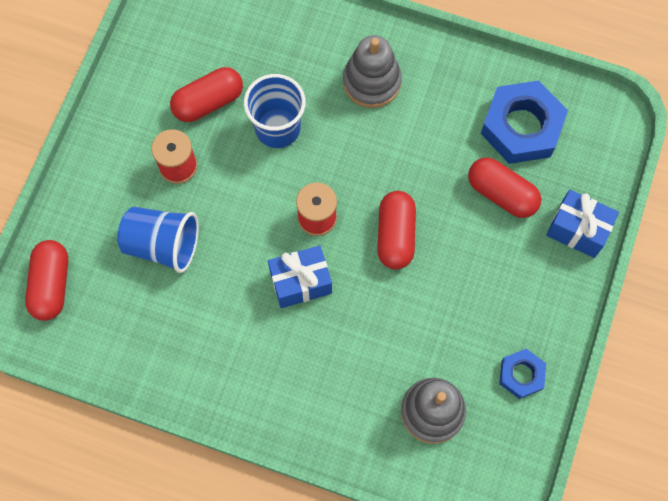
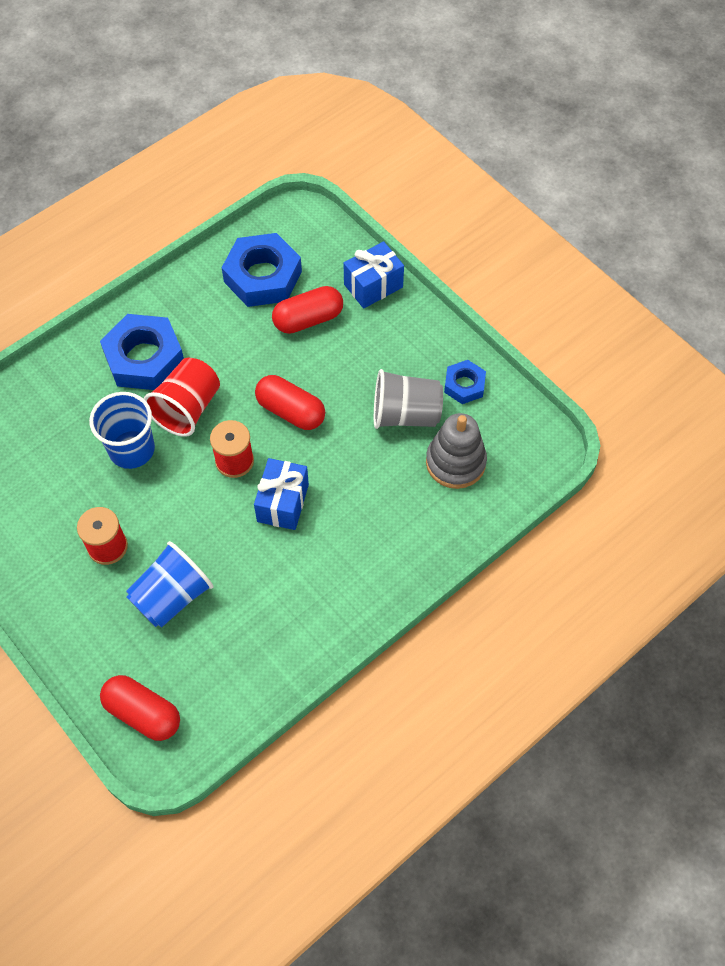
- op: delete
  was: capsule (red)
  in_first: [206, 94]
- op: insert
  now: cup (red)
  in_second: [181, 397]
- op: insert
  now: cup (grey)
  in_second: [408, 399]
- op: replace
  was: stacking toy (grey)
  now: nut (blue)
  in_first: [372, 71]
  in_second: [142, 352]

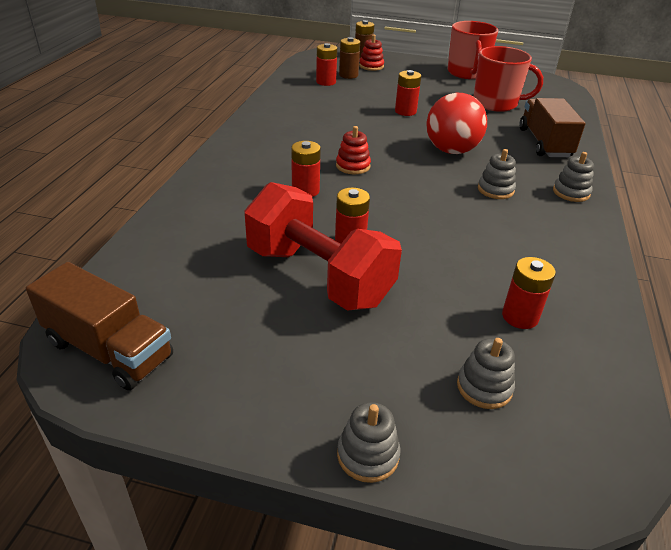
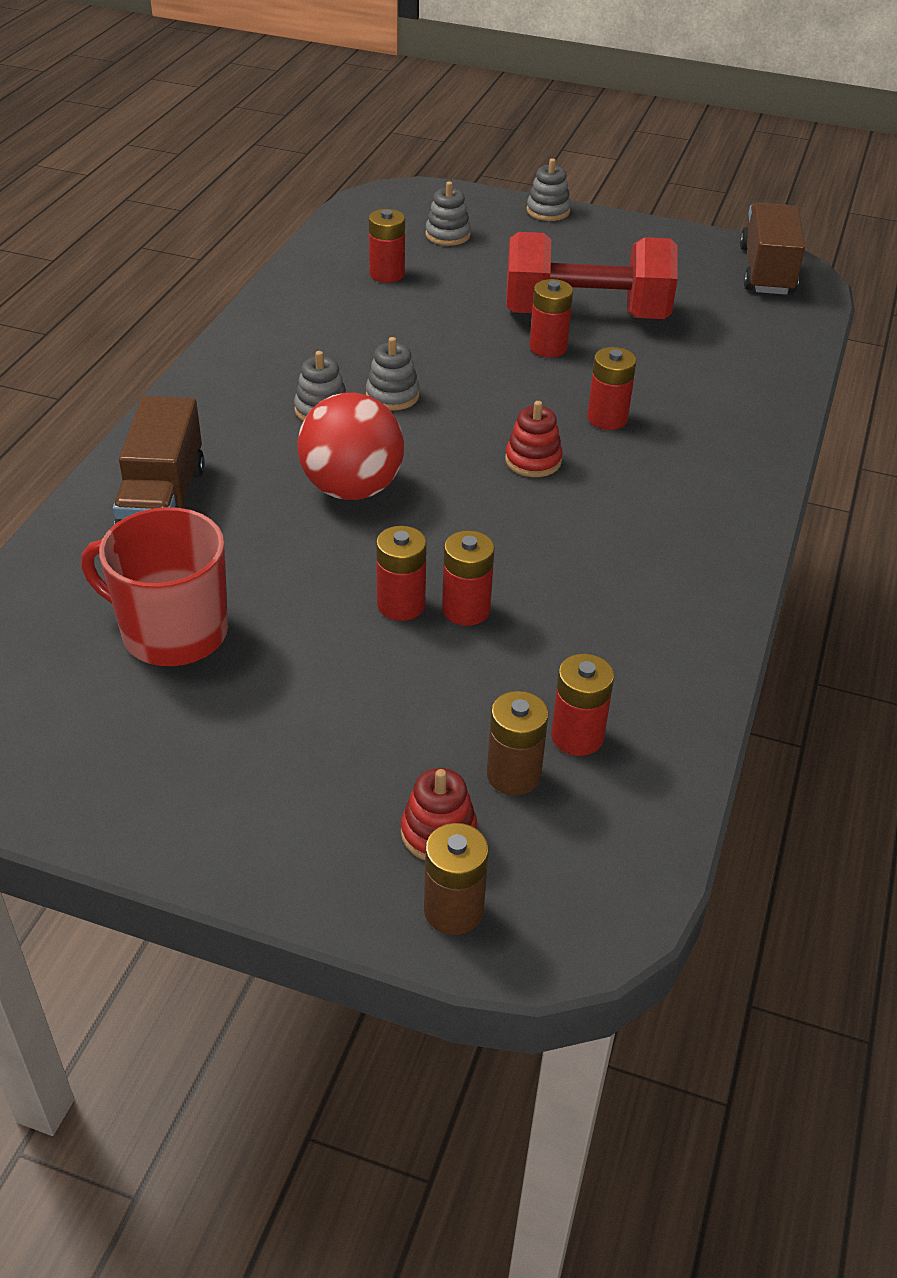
- op: delete
  was: mug (red)
  in_first: [473, 50]
- op: insert
  now: battery (red)
  in_second: [468, 578]
- op: move
  was: stacking toy (grey)
  in_first: [573, 177]
  in_second: [393, 374]
- op: rotate
  was: truck (brown)
  in_first: [99, 326]
  in_second: [772, 248]
  clockwise: 60
- op: rotate
  was: dumbbell (red)
  in_first: [323, 246]
  in_second: [592, 275]
  clockwise: -45

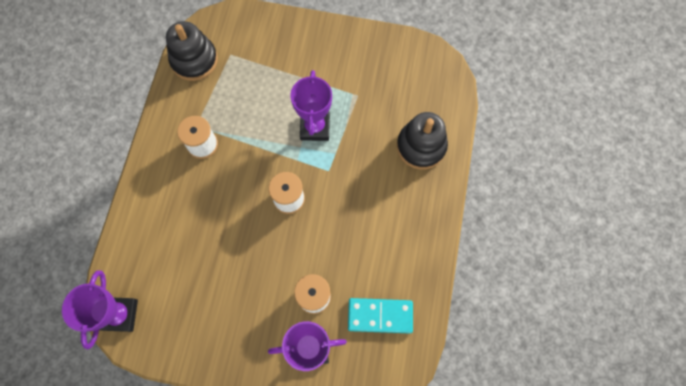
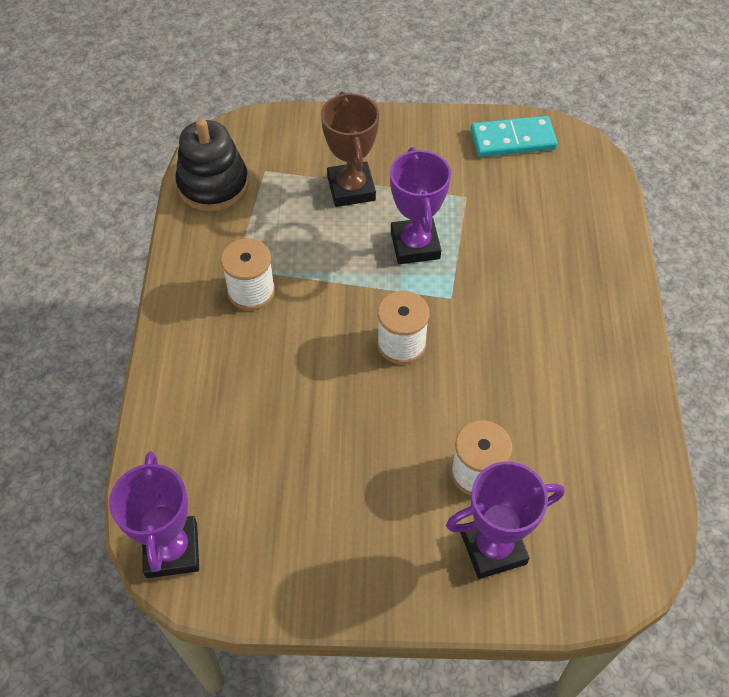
- op: delete
  was: stacking toy (black)
  in_first: [422, 141]
- op: insert
  now: trophy (brown)
  in_second: [350, 149]
- op: move
  was: domino (turquoise)
  in_first: [380, 315]
  in_second: [514, 136]

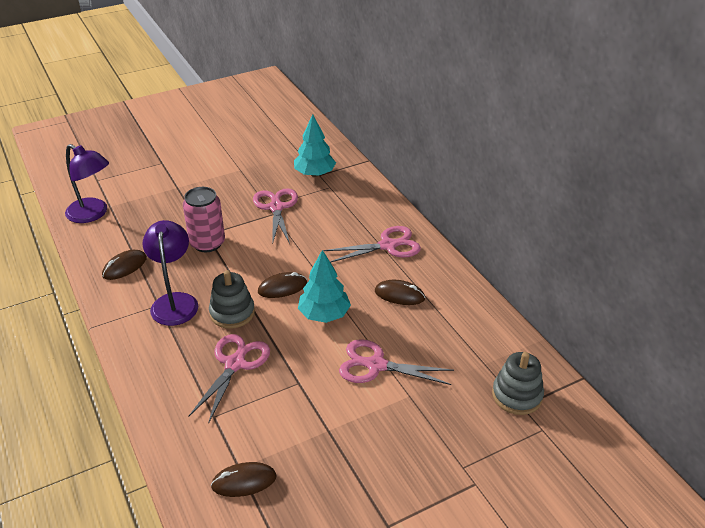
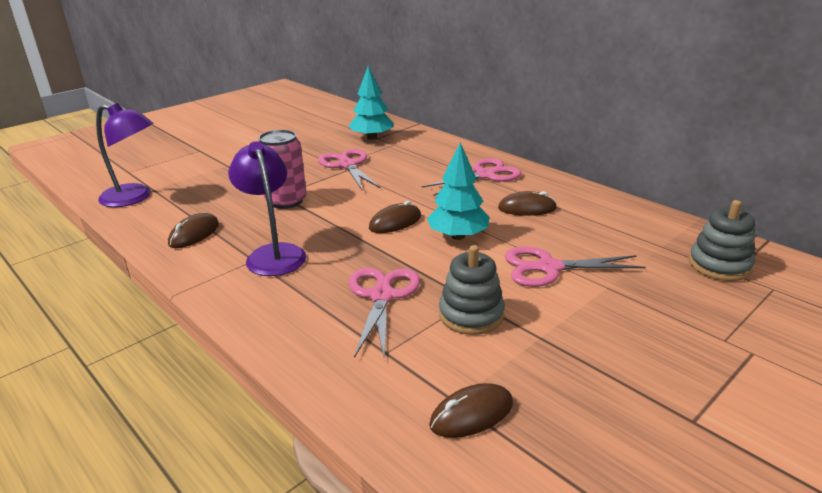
- op: move
  was: stacking toy (grey)
  in_first: [232, 299]
  in_second: [472, 290]

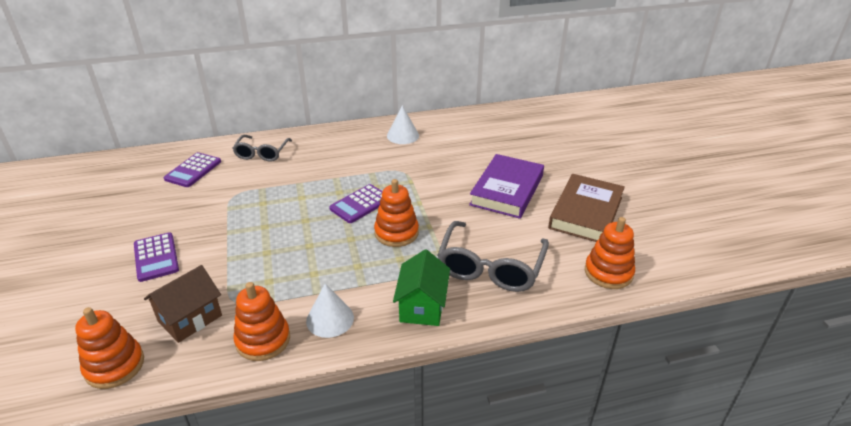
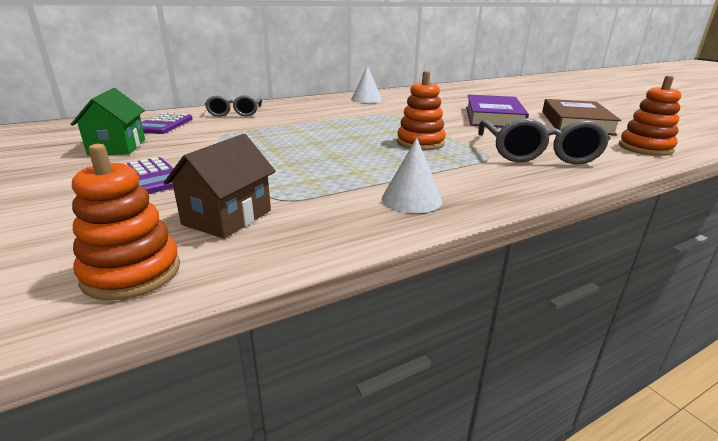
- op: delete
  was: stacking toy (orange)
  in_first: [261, 321]
- op: delete
  was: calculator (purple)
  in_first: [356, 203]
- op: move
  was: house (green)
  in_first: [421, 287]
  in_second: [107, 122]

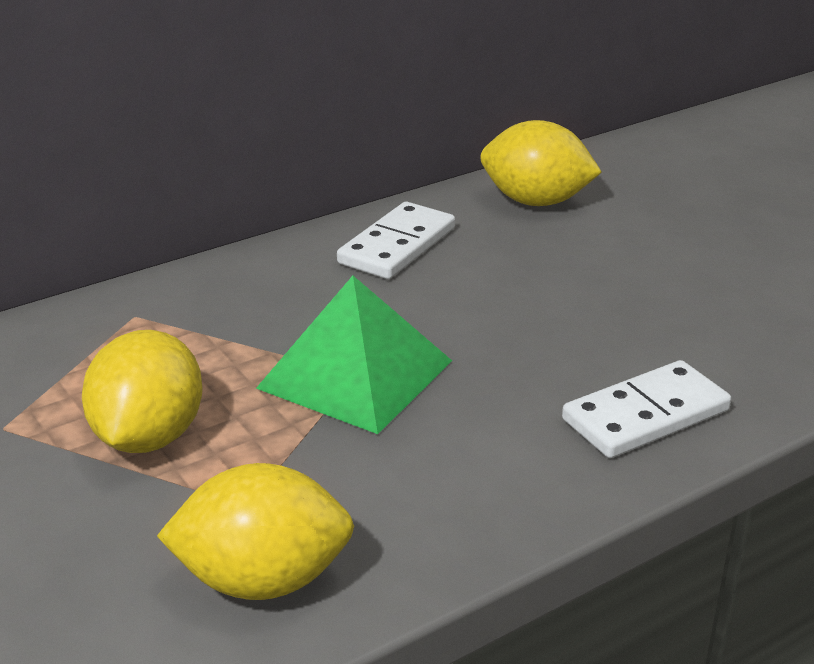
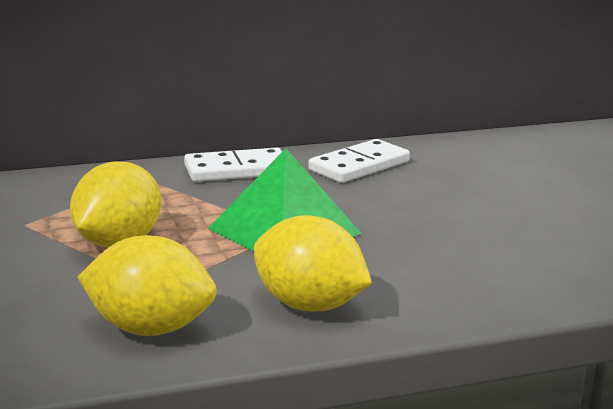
- op: move
  was: lemon (yellow)
  in_first: [541, 163]
  in_second: [313, 263]
- op: move
  was: domino (white)
  in_first: [646, 409]
  in_second: [233, 164]

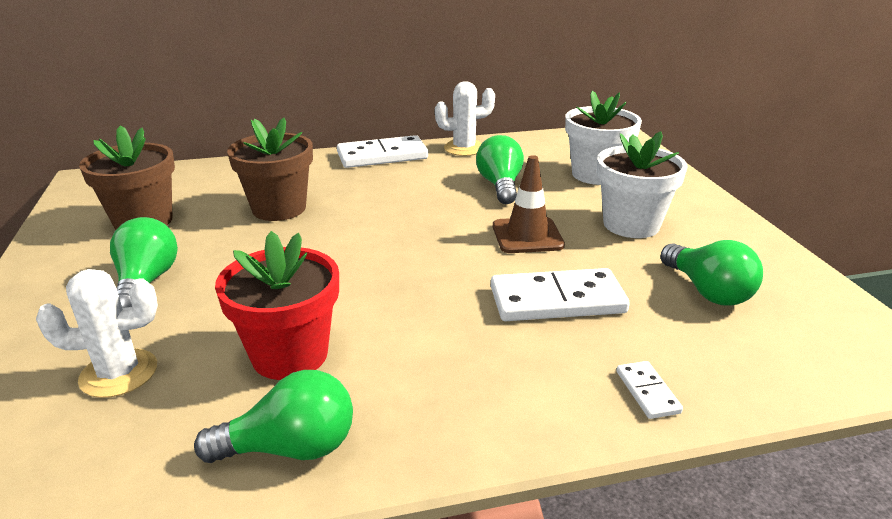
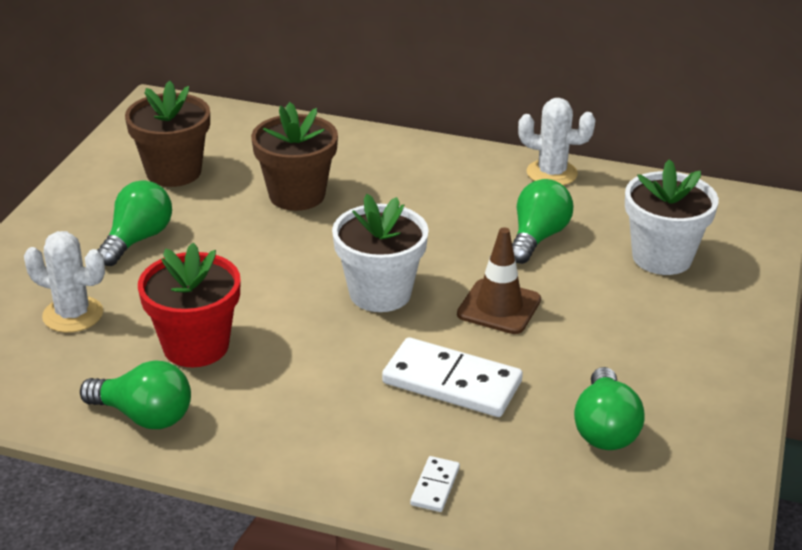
- op: delete
  was: domino (white)
  in_first: [382, 151]
- op: move
  was: flower pot (white)
  in_first: [642, 184]
  in_second: [380, 253]

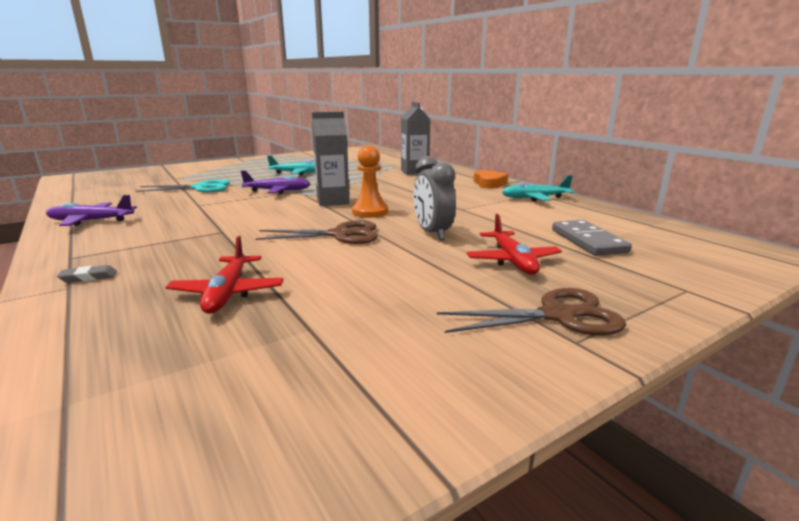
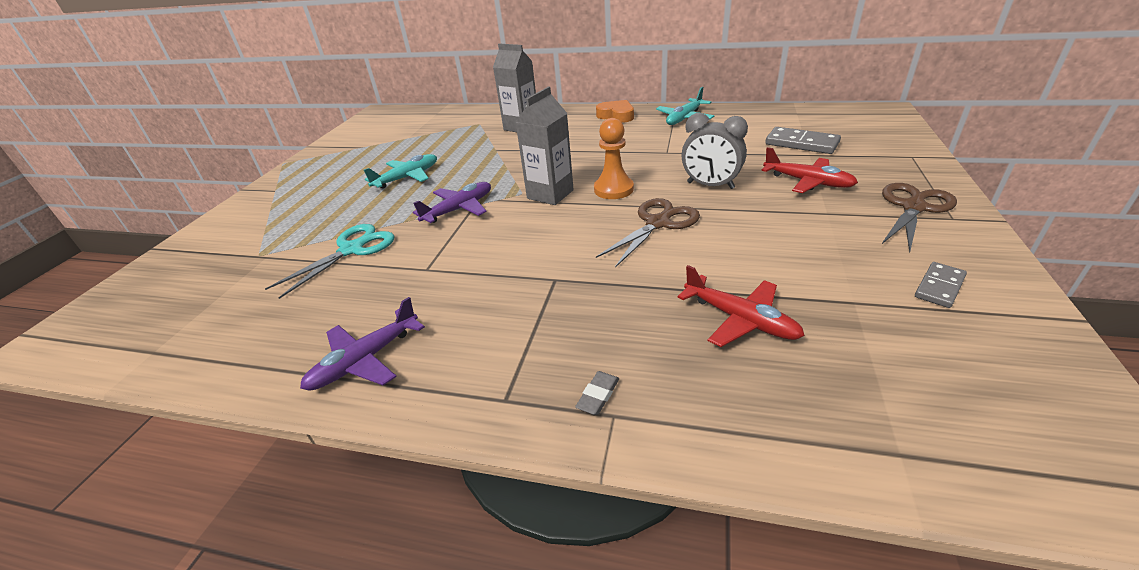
- op: insert
  now: domino (grey)
  in_second: [941, 285]

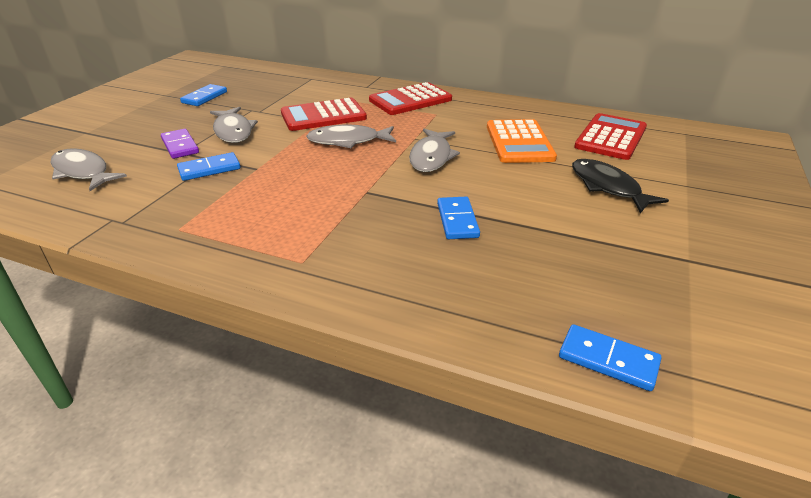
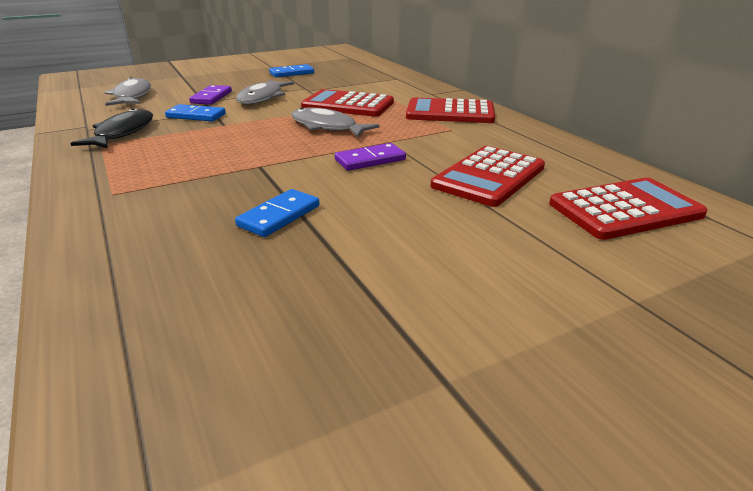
- op: delete
  was: domino (blue)
  in_first: [610, 357]
- op: move
  was: fish (black)
  in_first: [620, 186]
  in_second: [111, 128]
- op: replace
  was: fish (grey)
  now: domino (purple)
  in_first: [434, 150]
  in_second: [370, 157]
- op: recolor
  was: calculator (orange)
  now: calculator (red)
  in_first: [522, 141]
  in_second: [488, 176]

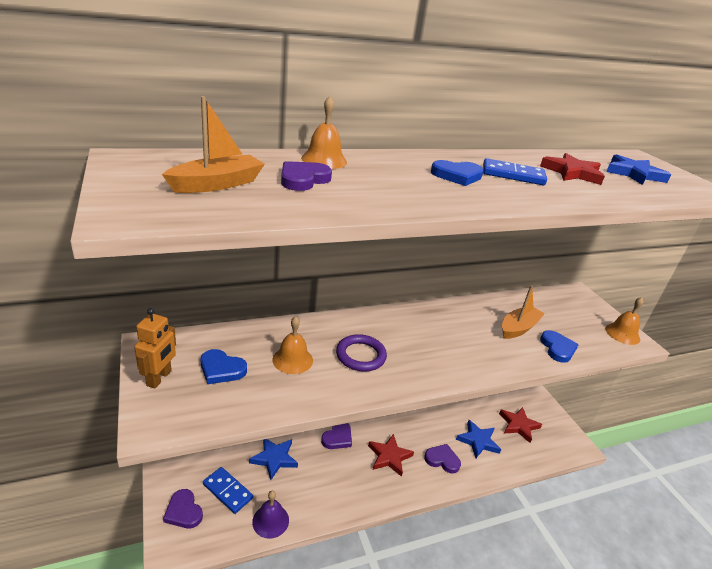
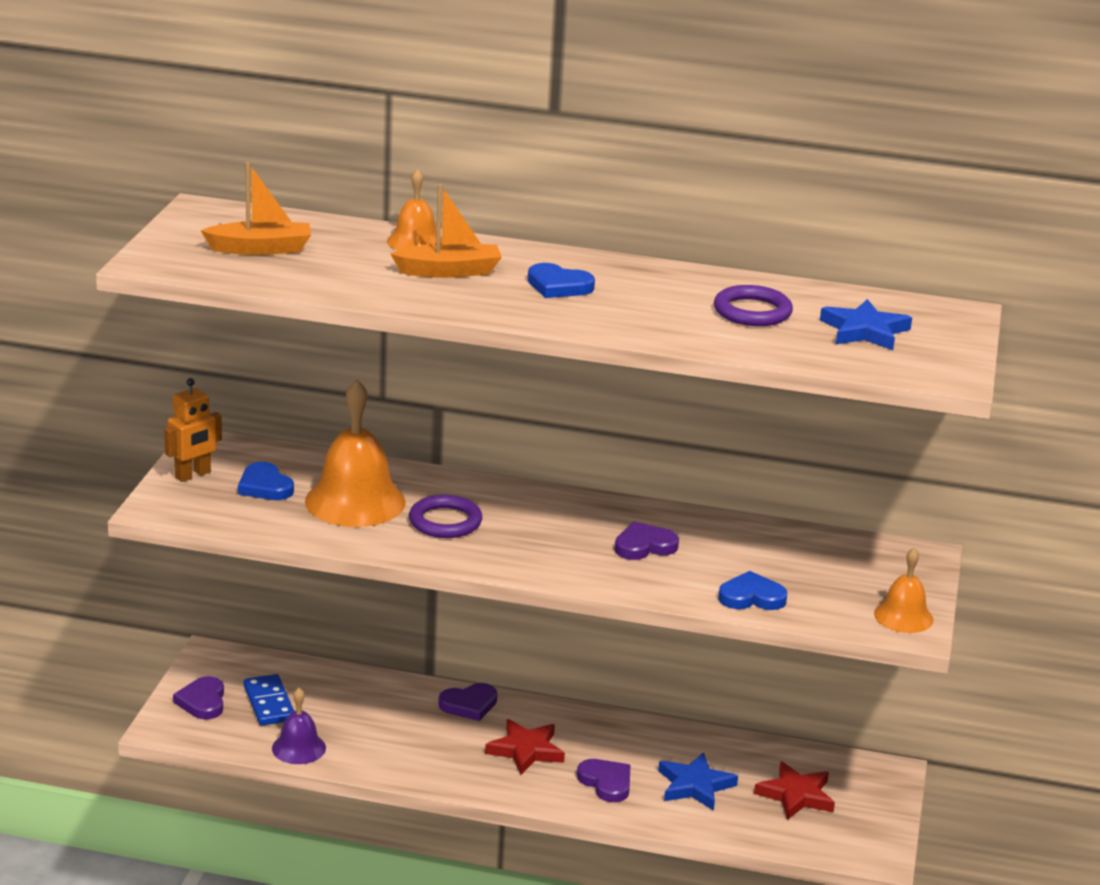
- op: delete
  was: star (blue)
  in_first: [273, 459]
- op: delete
  was: domino (blue)
  in_first: [515, 171]
- op: move
  was: heart (purple)
  in_first: [306, 176]
  in_second: [647, 541]
- op: move
  was: boat (orange)
  in_first: [523, 312]
  in_second: [446, 231]
- op: replace
  was: star (red)
  now: ring (purple)
  in_first: [572, 169]
  in_second: [753, 305]
- op: rotate
  was: heart (blue)
  in_first: [559, 346]
  in_second: [753, 590]
  clockwise: -120
- op: resize
  was: bell (orange)
  in_first: [292, 345]
  in_second: [355, 453]
  ratio: 1.81

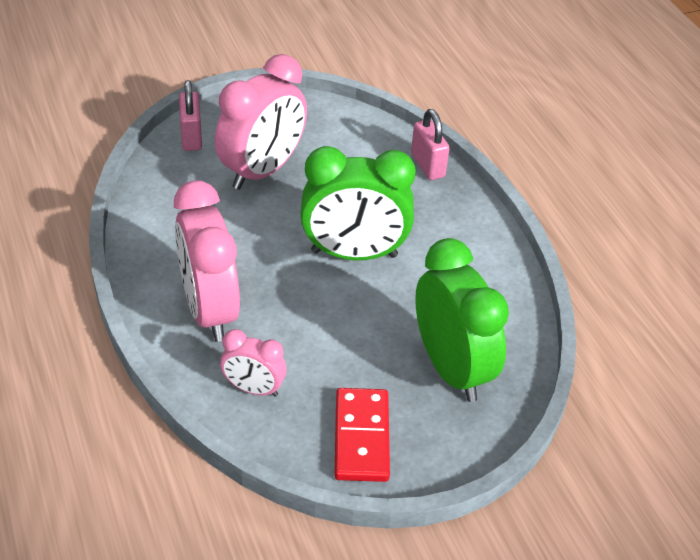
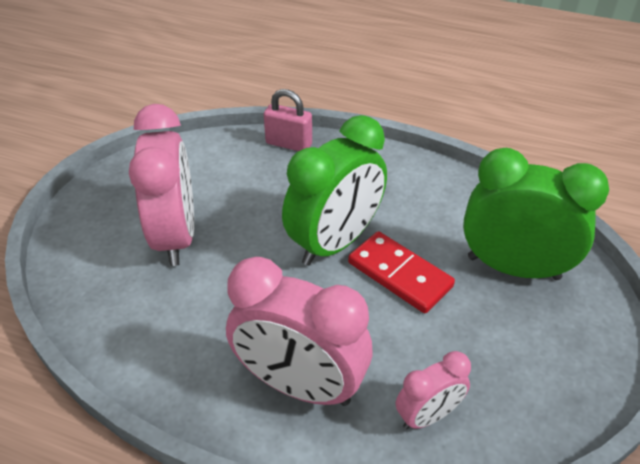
- op: delete
  was: padlock (pink)
  in_first: [190, 115]
- op: move
  was: domino (red)
  in_first: [362, 435]
  in_second: [401, 272]

